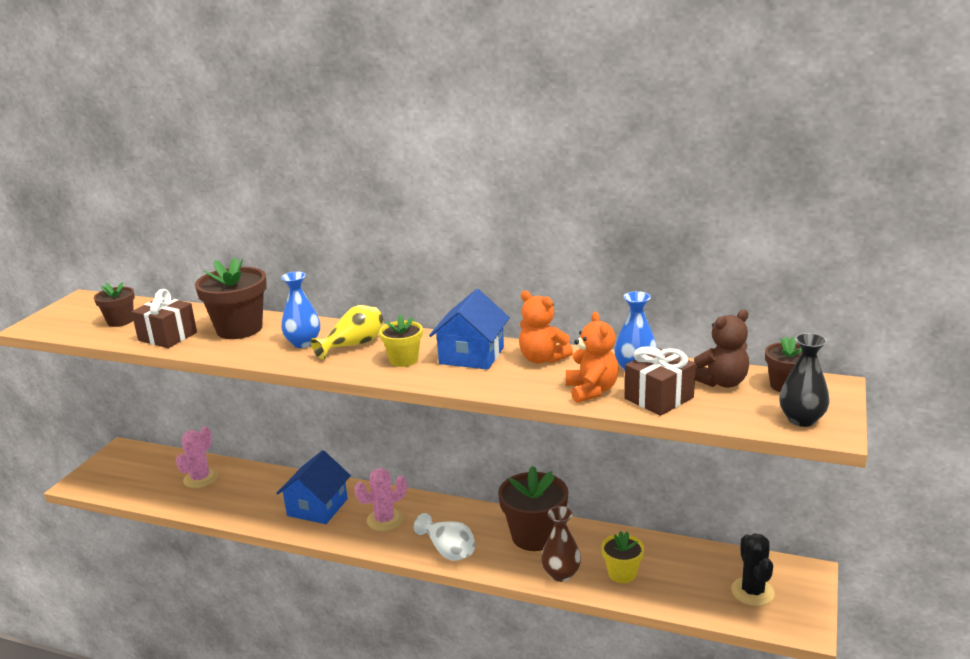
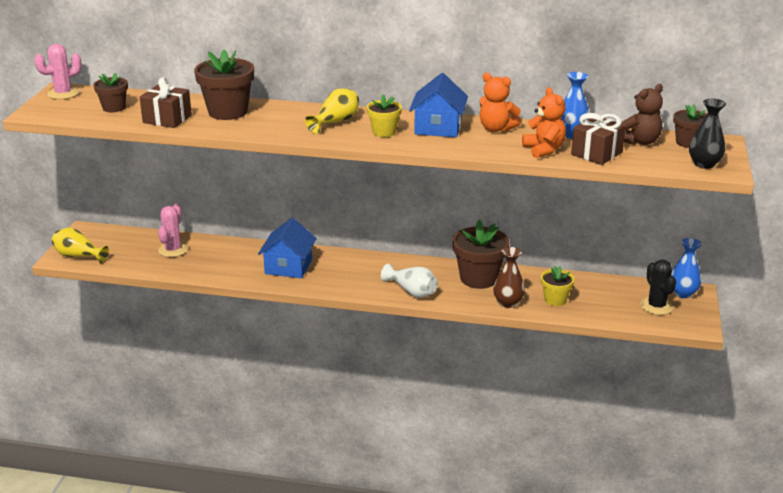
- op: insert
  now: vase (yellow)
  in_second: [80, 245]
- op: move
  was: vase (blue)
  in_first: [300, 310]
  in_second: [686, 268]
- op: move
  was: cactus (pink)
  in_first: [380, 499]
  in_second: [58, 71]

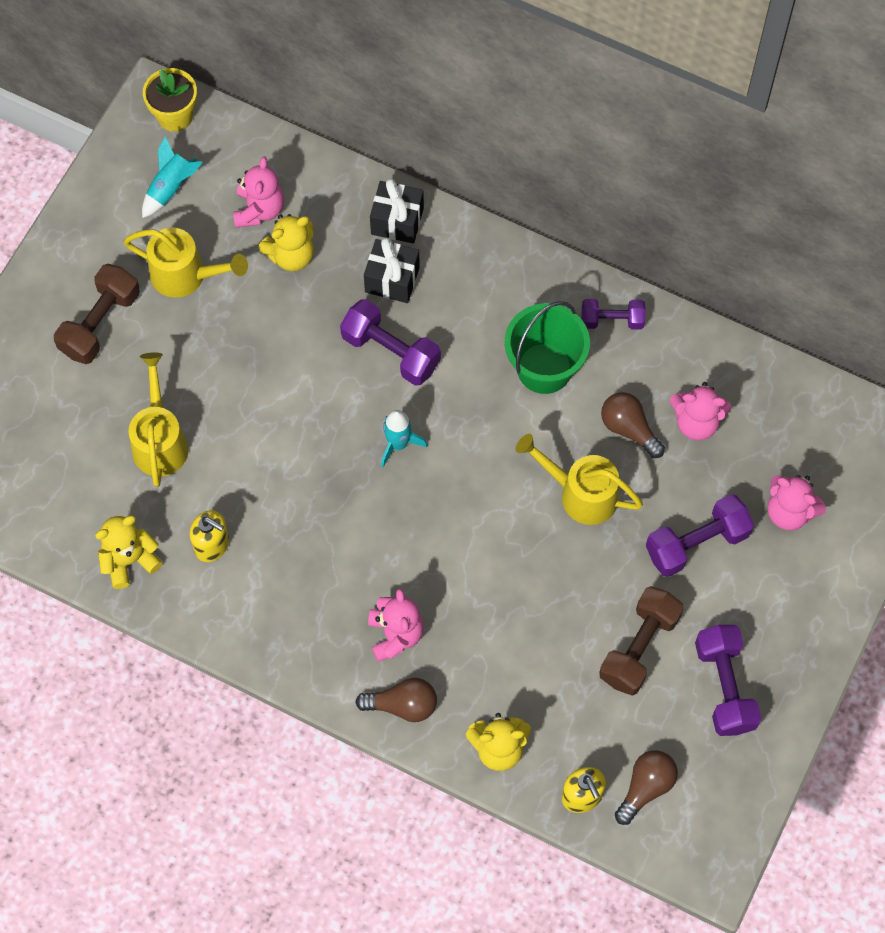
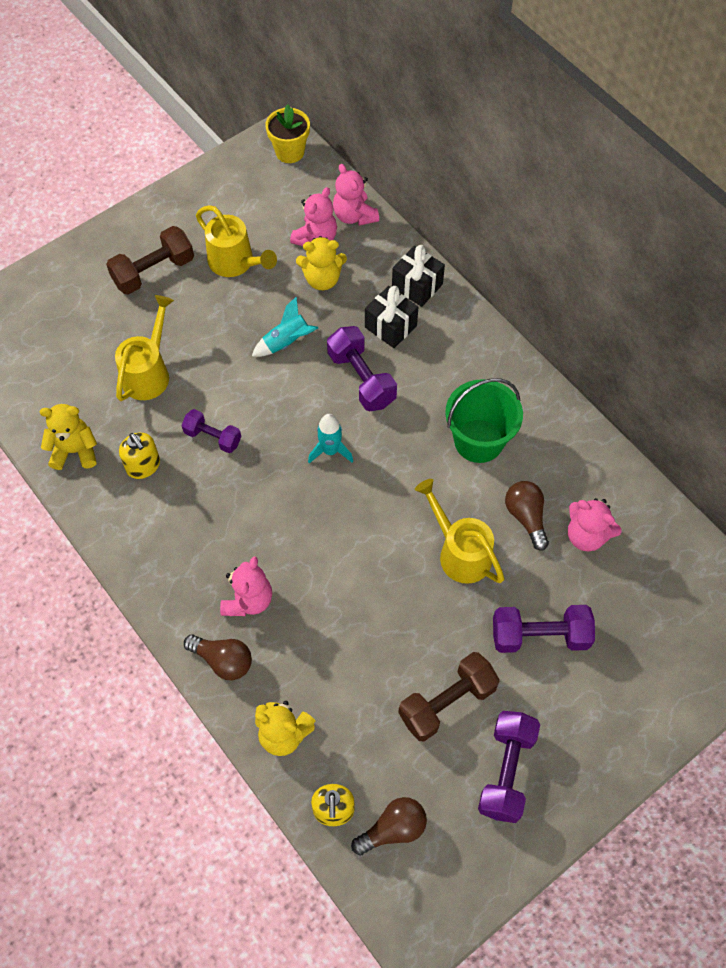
- op: move
  was: rocket (turquoise)
  in_first: [172, 177]
  in_second: [285, 326]
- op: move
  was: dumbbell (purple)
  in_first: [614, 314]
  in_second: [211, 431]
- op: move
  was: teddy bear (pink)
  in_first: [797, 502]
  in_second: [356, 195]

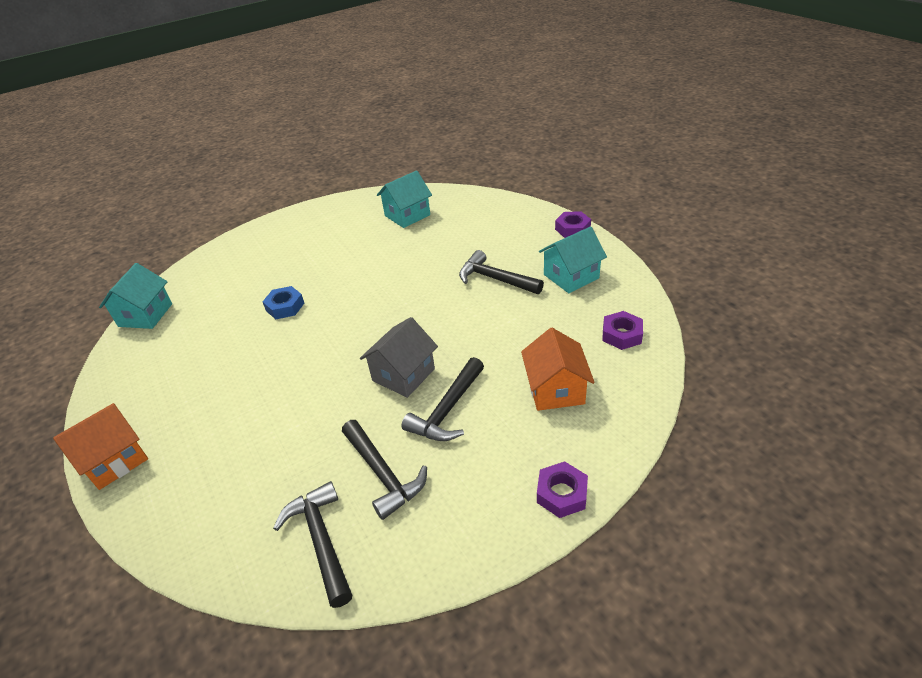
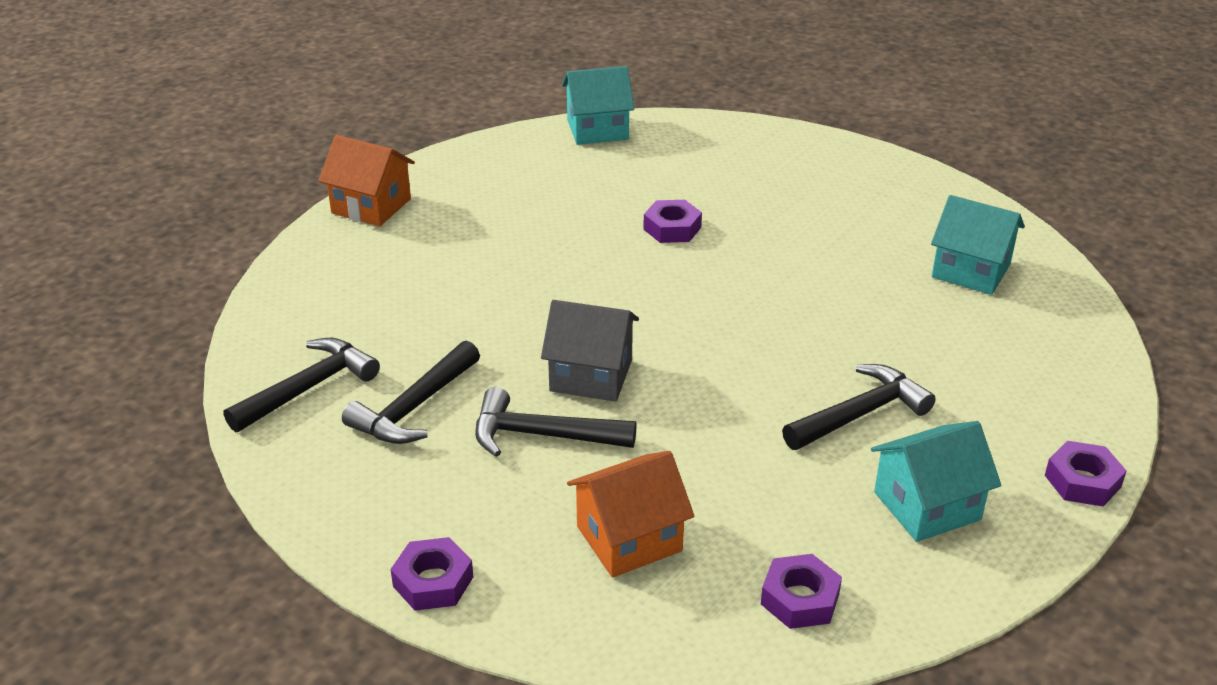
- op: recolor
  was: nut (blue)
  now: nut (purple)
  in_first: [283, 302]
  in_second: [672, 221]
- op: rotate
  was: hammer (black)
  in_first: [501, 272]
  in_second: [859, 407]
  clockwise: 45
- op: rotate
  was: house (turquoise)
  in_first: [573, 259]
  in_second: [936, 481]
  clockwise: -60

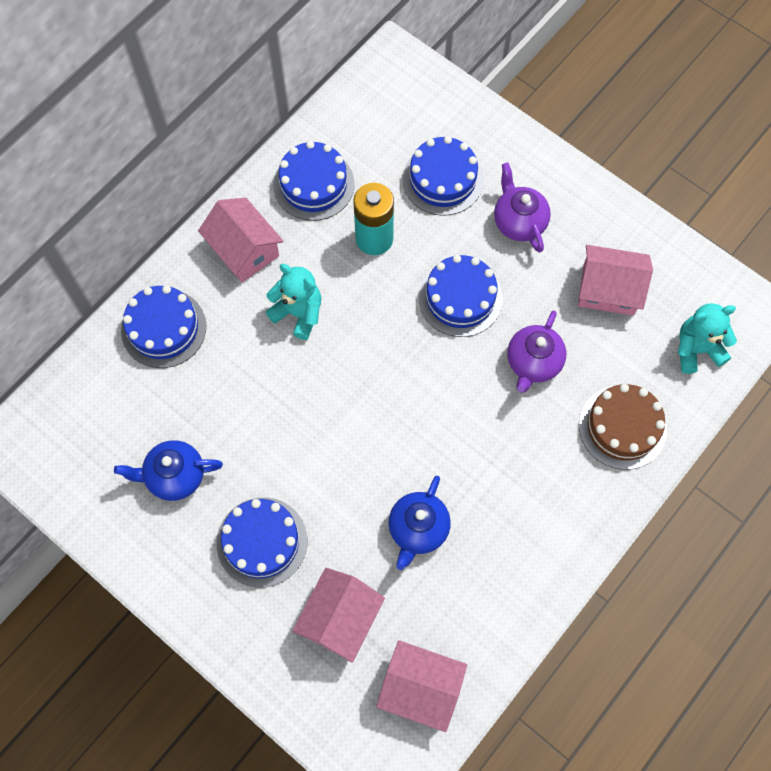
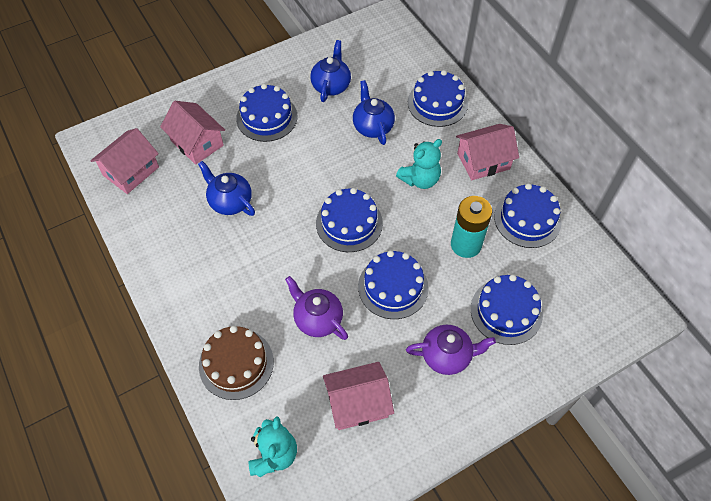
- op: insert
  now: cake (blue)
  in_second: [349, 220]
- op: insert
  now: teapot (blue)
  in_second: [374, 112]
- op: rotate
  was: house (pink)
  in_first: [615, 280]
  in_second: [358, 396]
  clockwise: 45

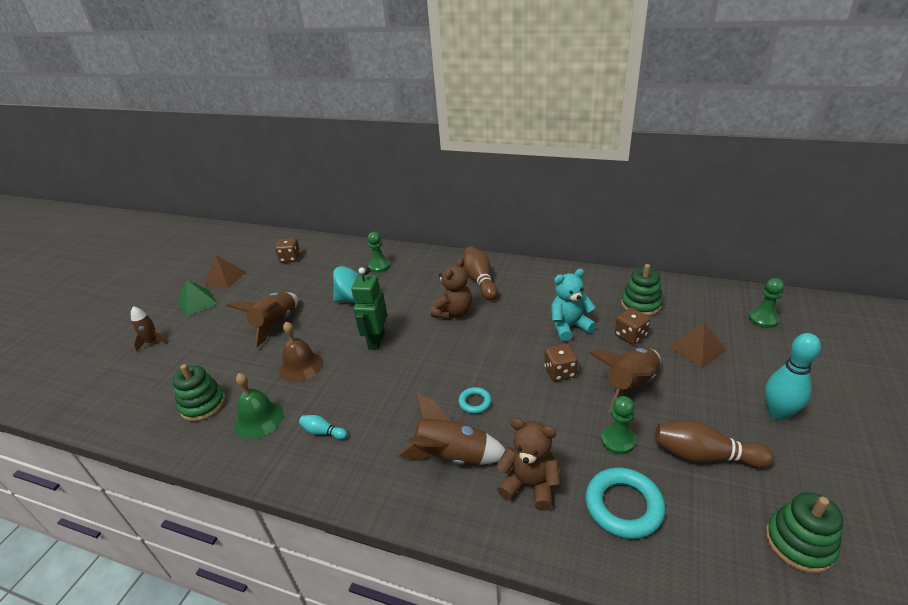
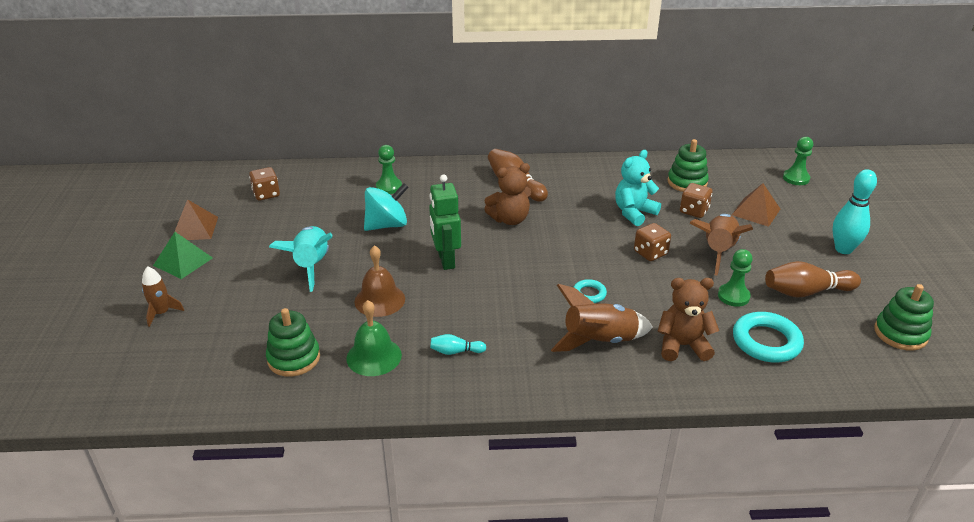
- op: recolor
  was: rocket (brown)
  now: rocket (turquoise)
  in_first: [262, 320]
  in_second: [300, 259]
- op: rotate
  was: teddy bear (brown)
  in_first: [451, 288]
  in_second: [507, 194]
  clockwise: 60

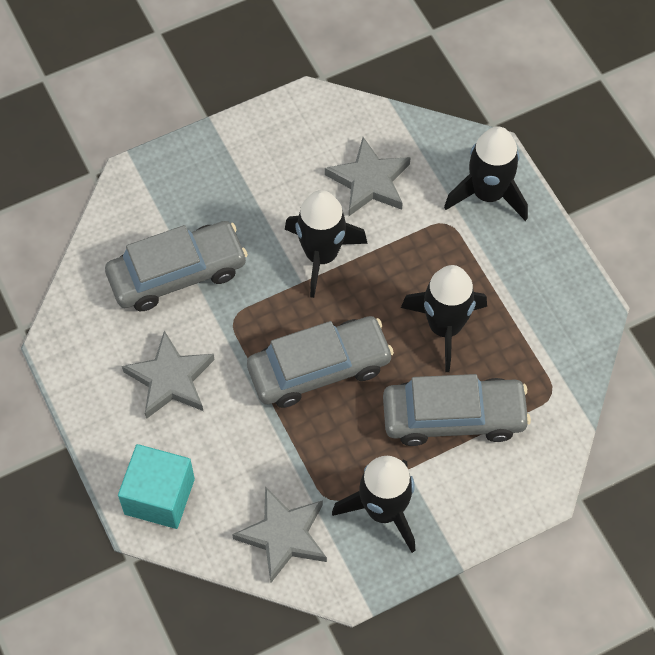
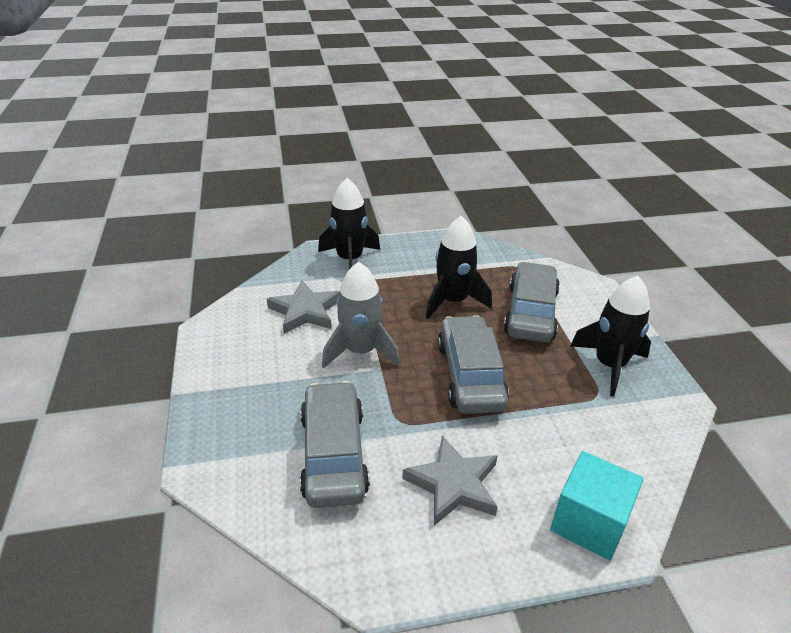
- op: delete
  was: star (grey)
  in_first: [279, 535]
- op: recolor
  was: rocket (black)
  now: rocket (grey)
  in_first: [326, 244]
  in_second: [361, 315]

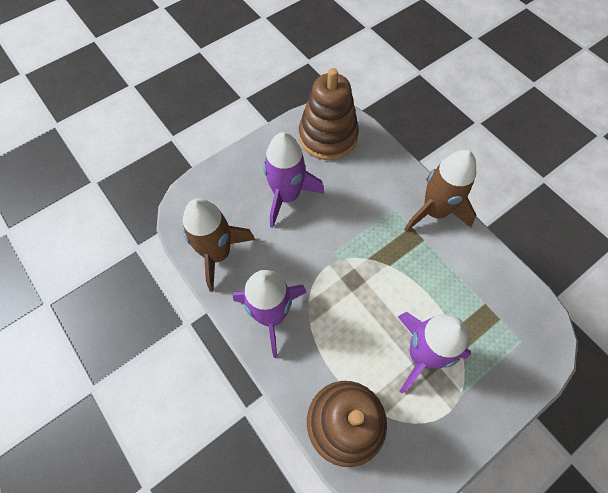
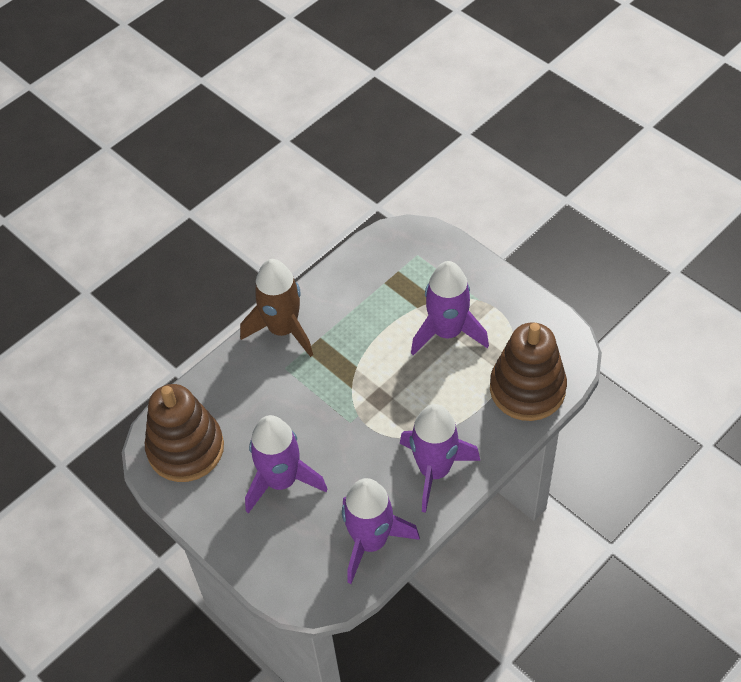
- op: recolor
  was: rocket (brown)
  now: rocket (purple)
  in_first: [219, 245]
  in_second: [381, 531]

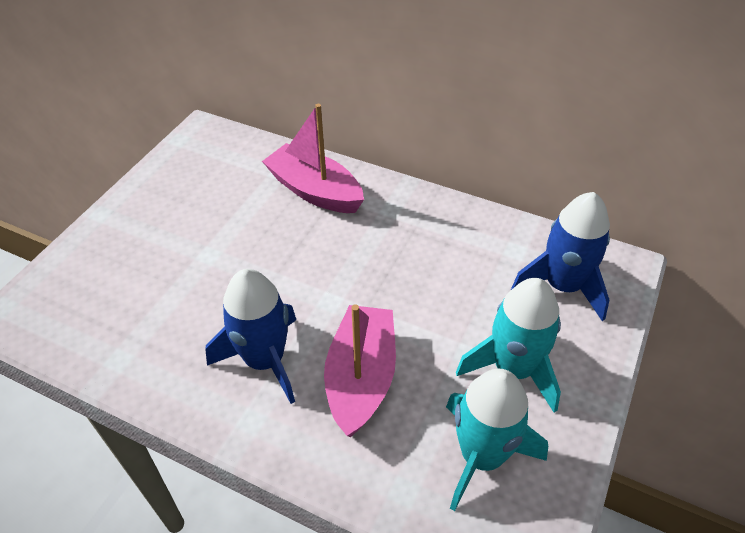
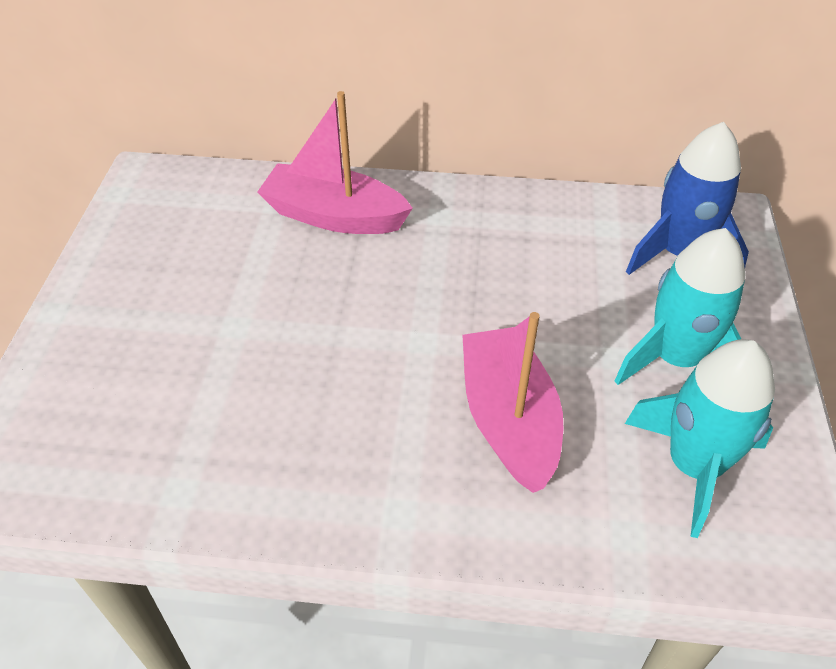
- op: delete
  was: rocket (blue)
  in_first: [250, 336]

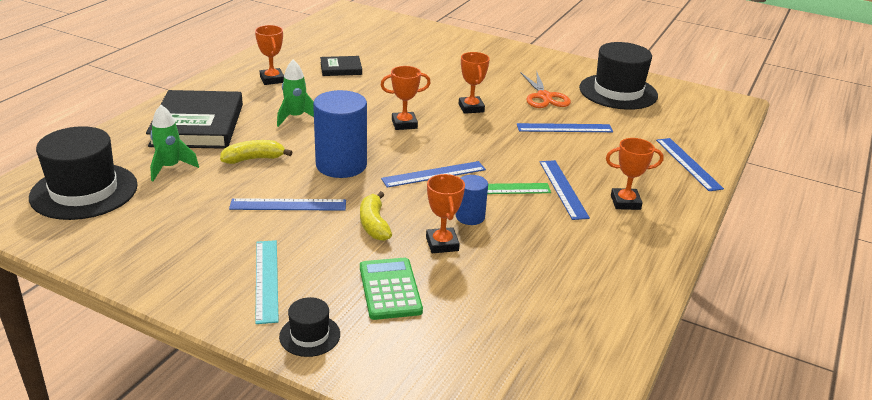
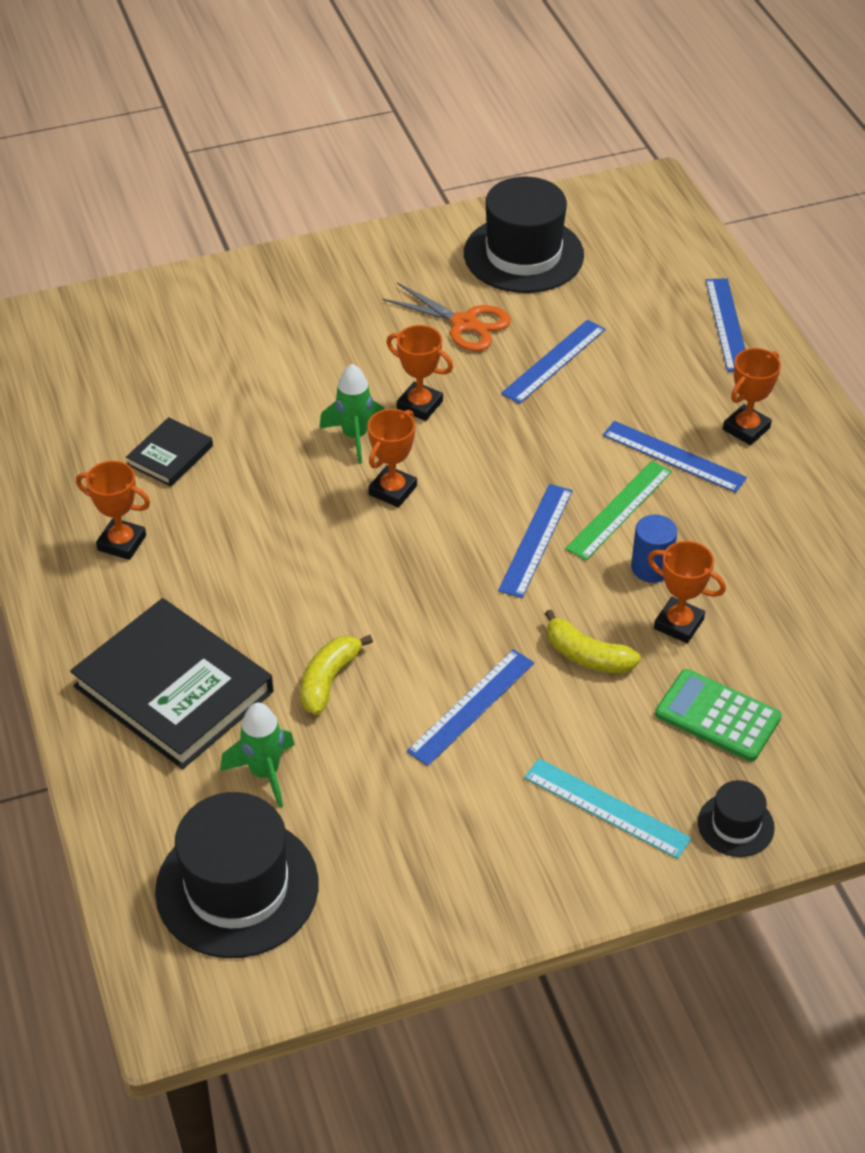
- op: delete
  was: cylinder (blue)
  in_first: [340, 134]
- op: move
  was: rocket (green)
  in_first: [295, 93]
  in_second: [351, 414]
- op: rotate
  was: ruler (blue)
  in_first: [690, 164]
  in_second: [726, 325]
  clockwise: 60

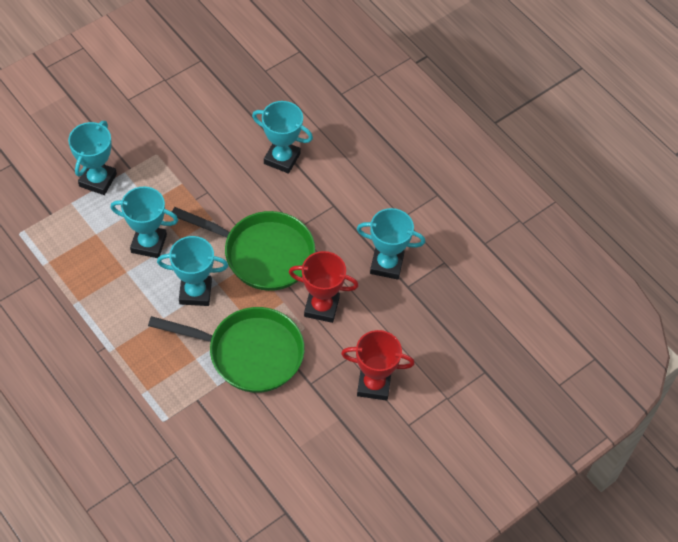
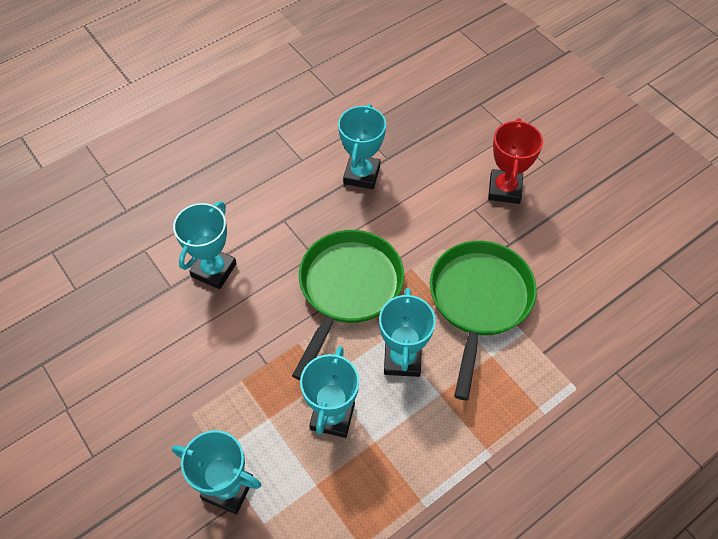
- op: delete
  was: trophy (red)
  in_first: [324, 287]

